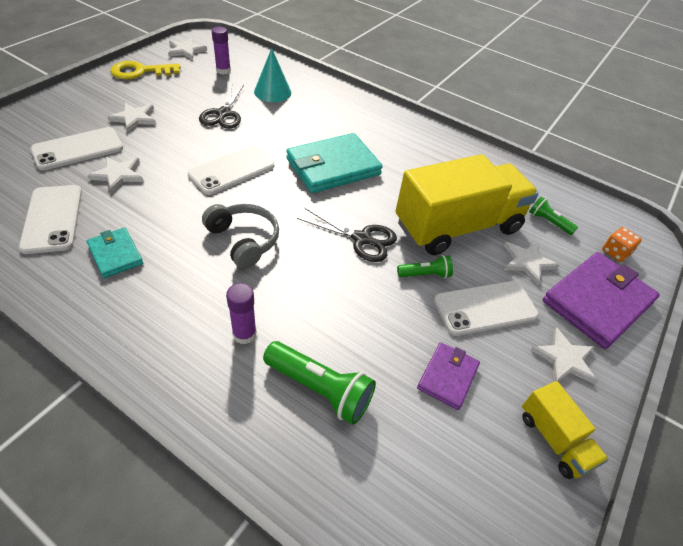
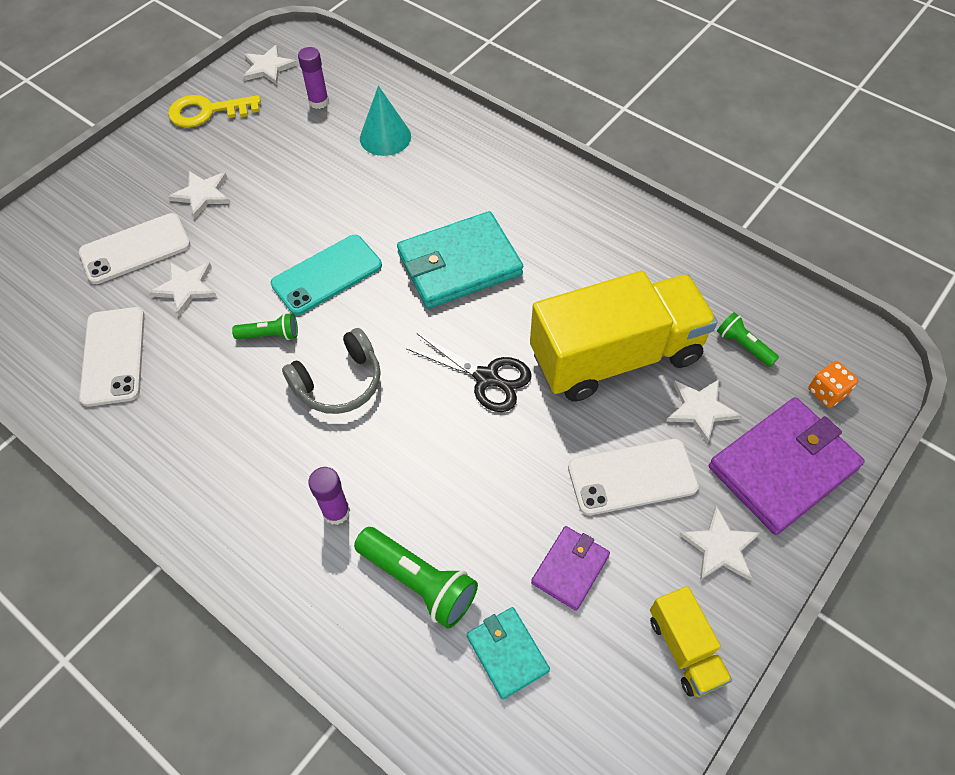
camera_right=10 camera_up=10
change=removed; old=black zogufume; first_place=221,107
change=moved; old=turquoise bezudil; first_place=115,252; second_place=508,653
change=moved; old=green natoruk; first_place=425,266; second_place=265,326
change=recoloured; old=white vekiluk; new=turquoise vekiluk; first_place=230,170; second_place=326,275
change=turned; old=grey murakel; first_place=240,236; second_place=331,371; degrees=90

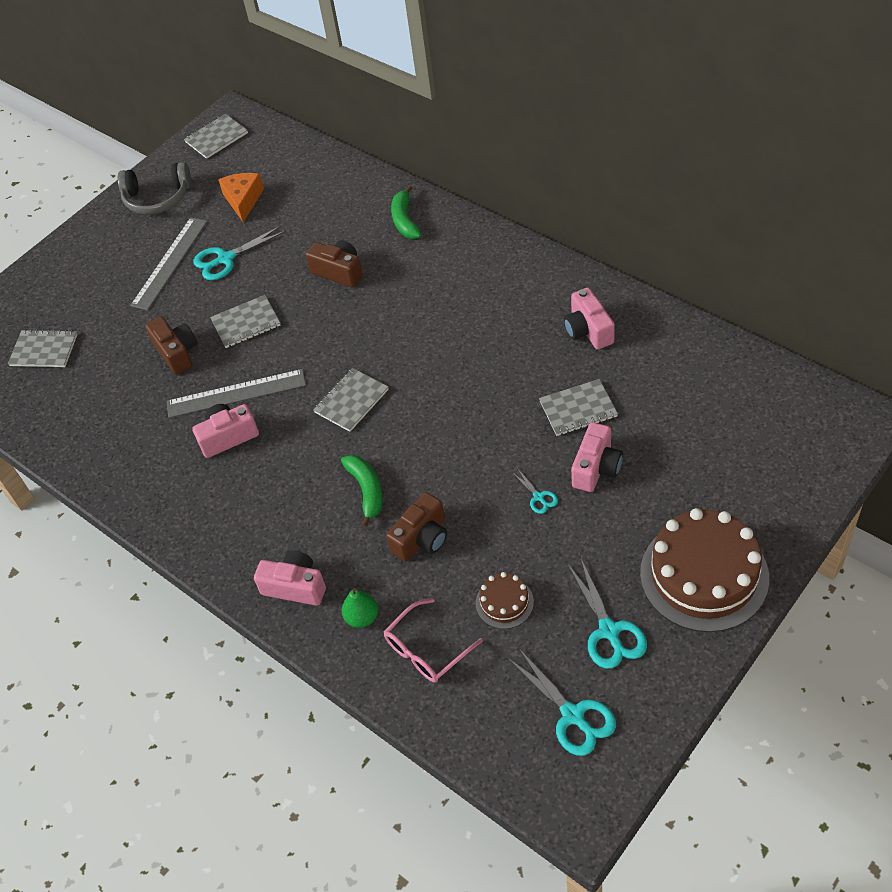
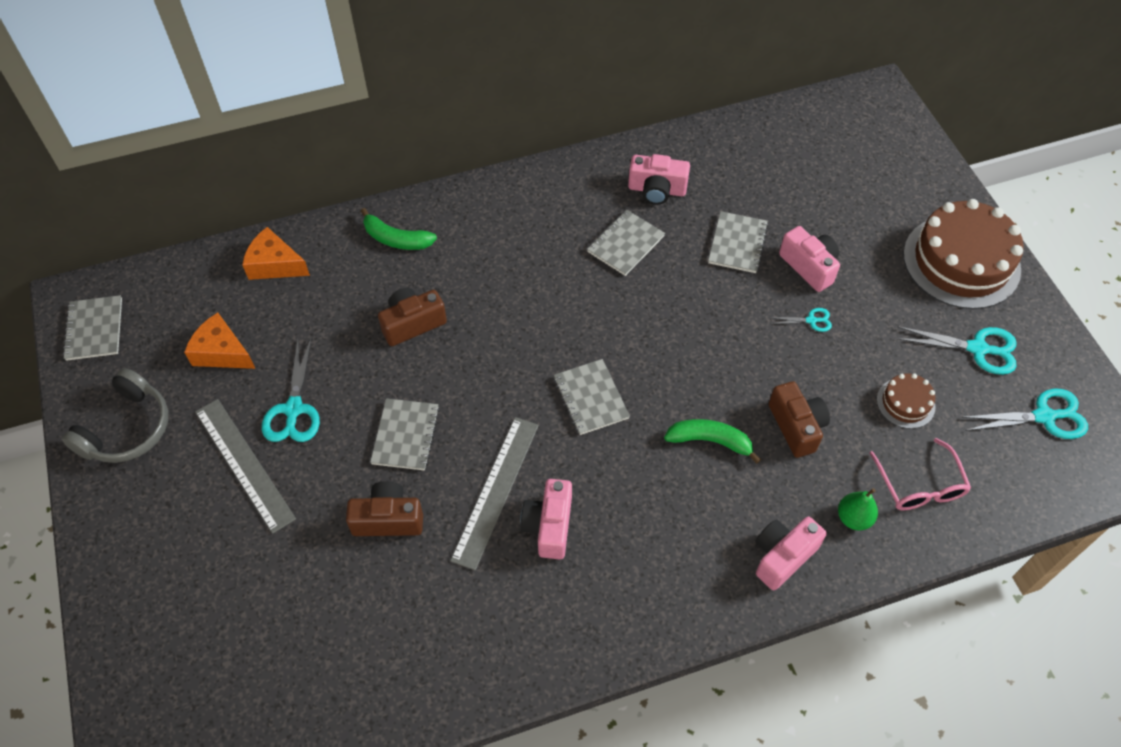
camera_right=-65 camera_up=5
change=added; new=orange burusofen; second_place=276,253
change=moved; old=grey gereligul; first_place=43,348; second_place=626,243

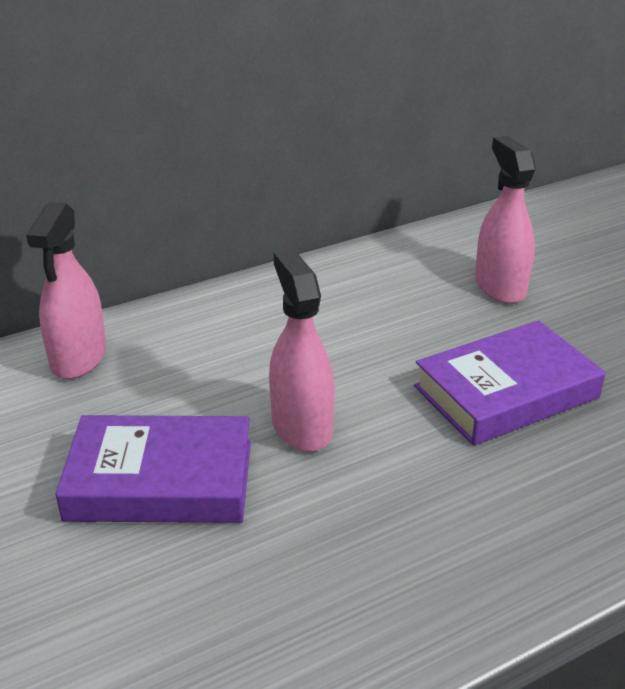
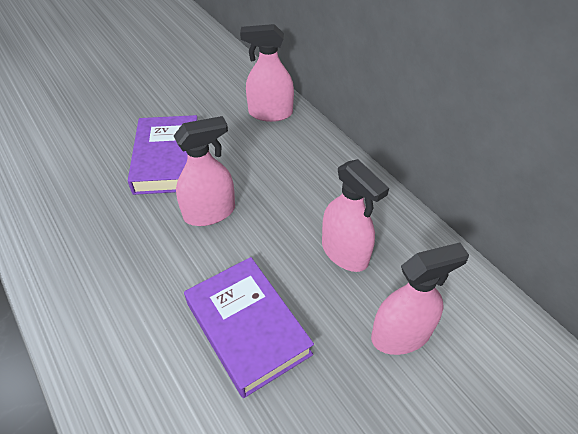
camera_right=85 camera_up=15
change=added; new=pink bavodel; second_place=355,215

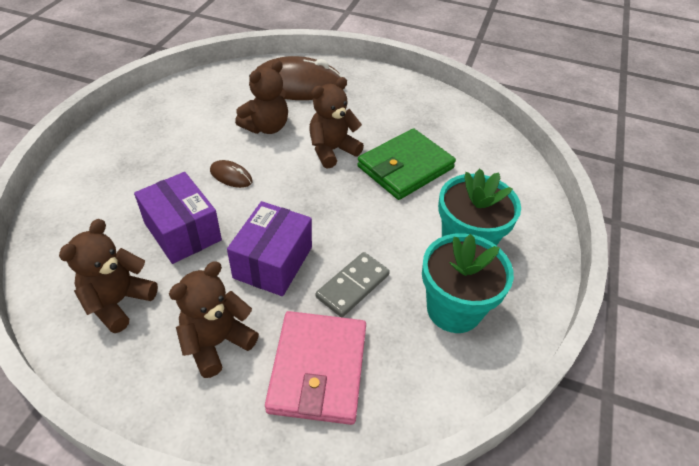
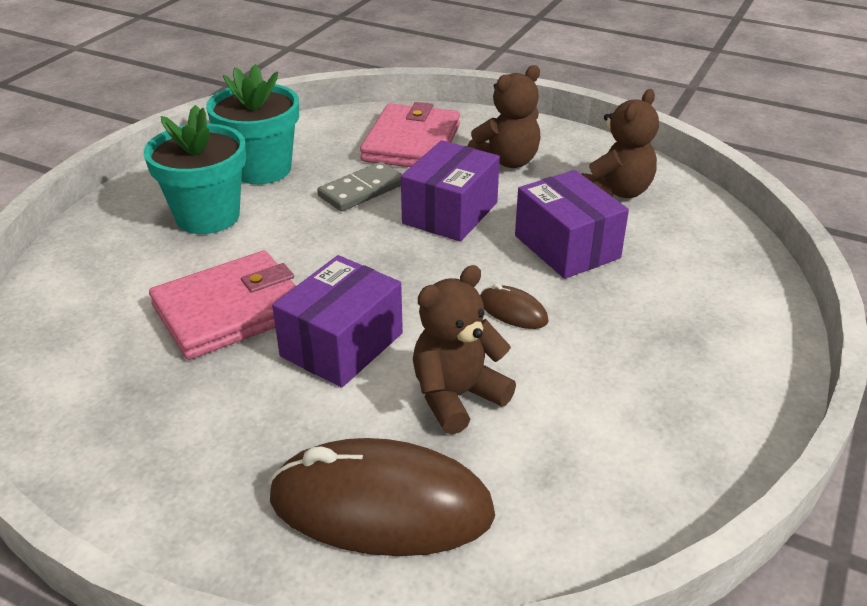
camera_right=-170 camera_up=-10
change=replaced; old=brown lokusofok; new=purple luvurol; first_place=336,123; second_place=337,321
change=recoloured; old=green bezudil; new=pink bezudil; first_place=406,164; second_place=222,305

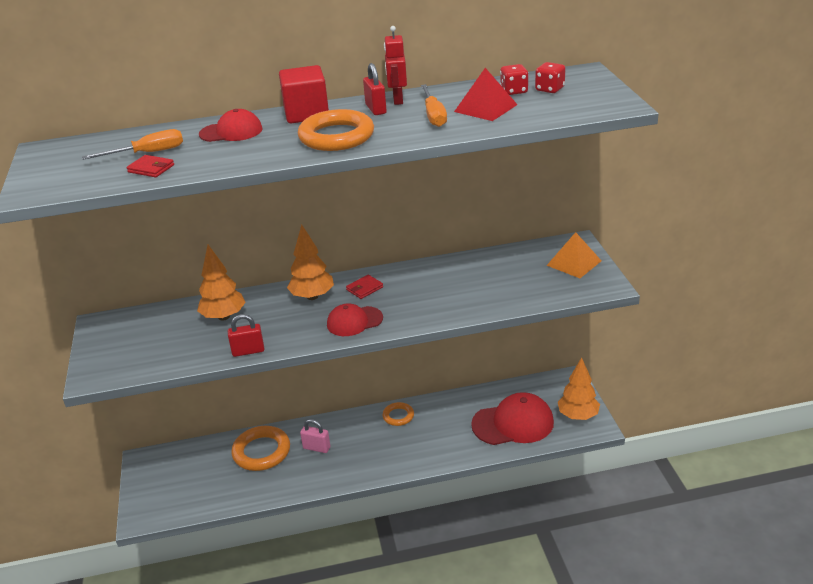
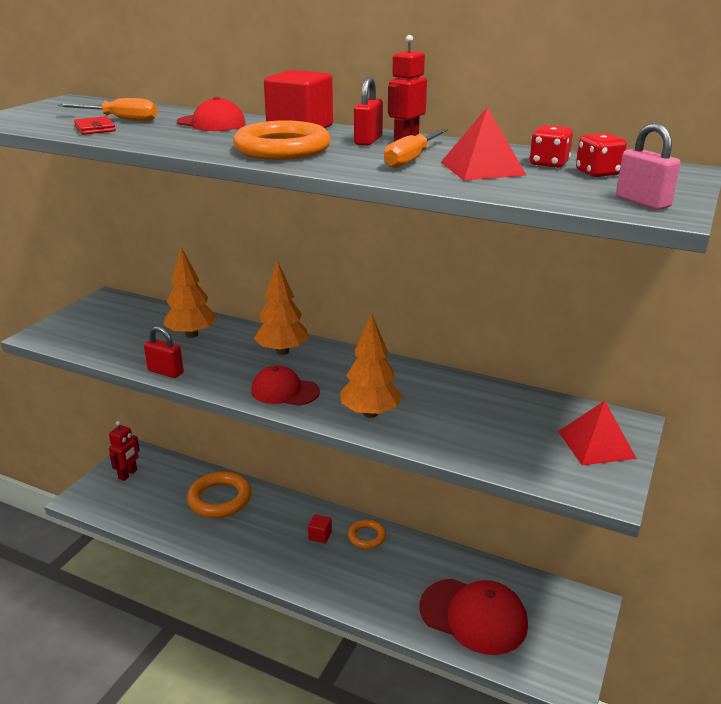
camera_right=35 camera_up=-5
change=removed; old=red bezudil; first_place=364,287
change=added; new=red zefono; second_place=124,451
change=added; new=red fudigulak; second_place=320,528
change=moved; old=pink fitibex; first_place=315,436; second_place=648,166
change=moved; old=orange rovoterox; first_place=579,389; second_place=371,365
change=recoloured; old=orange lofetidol; new=red lofetidol; first_place=573,255; second_place=597,433

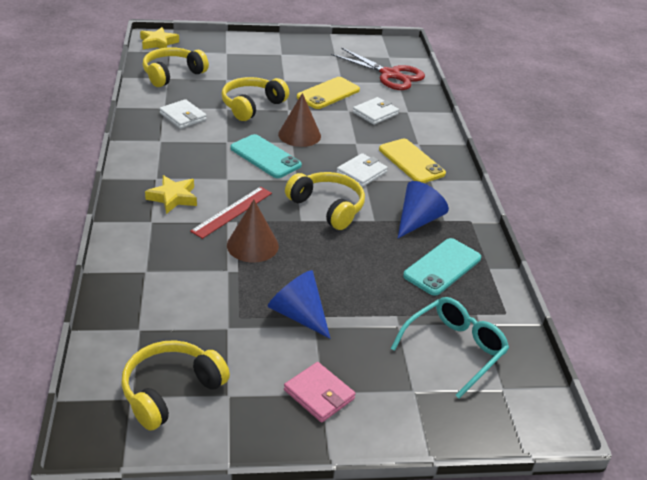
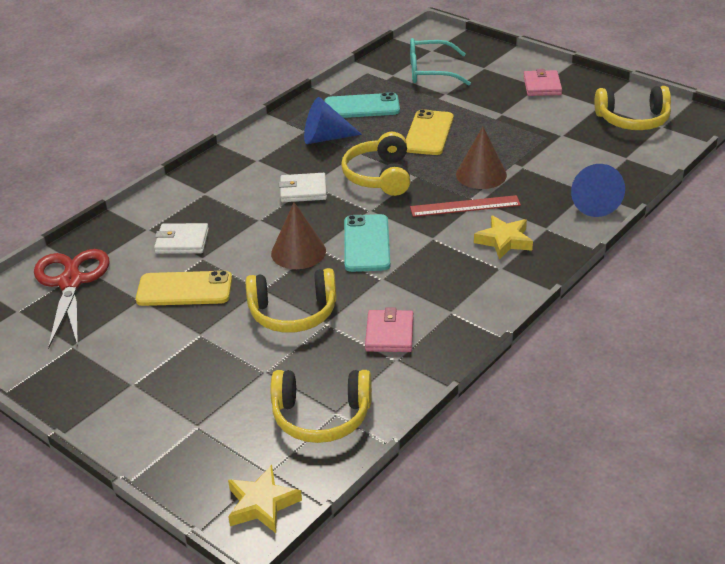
camera_right=-130 camera_up=0
change=moved; old=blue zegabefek; first_place=299,304; second_place=598,190
change=moved; old=yellow vekiluk; first_place=412,161; second_place=429,132
change=recoloured; old=white bezudil; new=pink bezudil; first_place=183,114; second_place=389,329

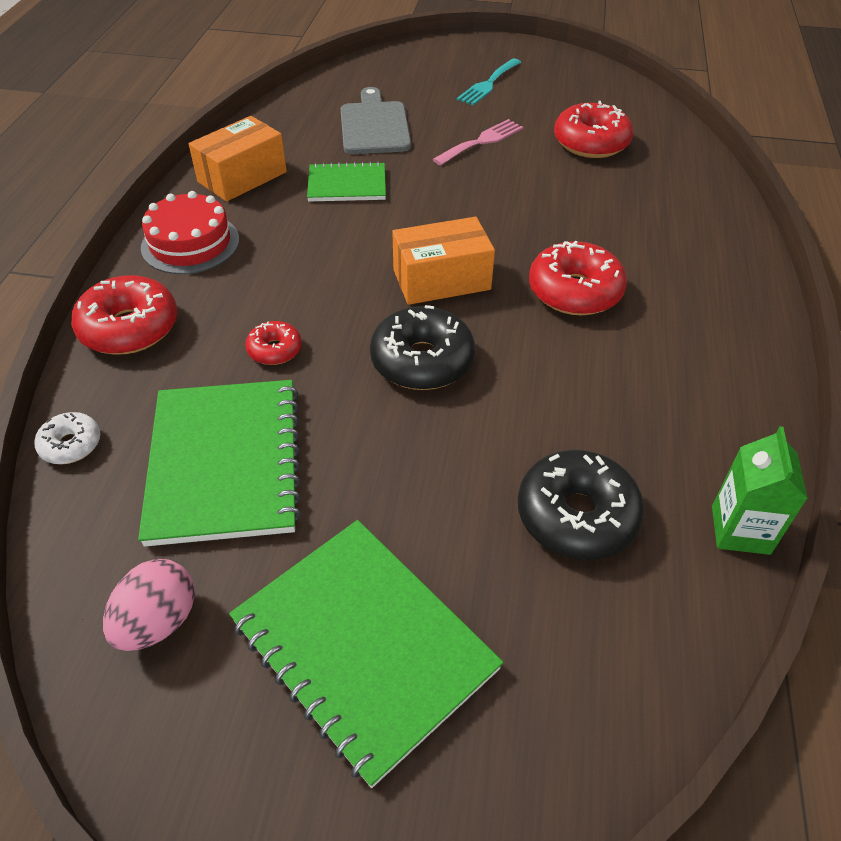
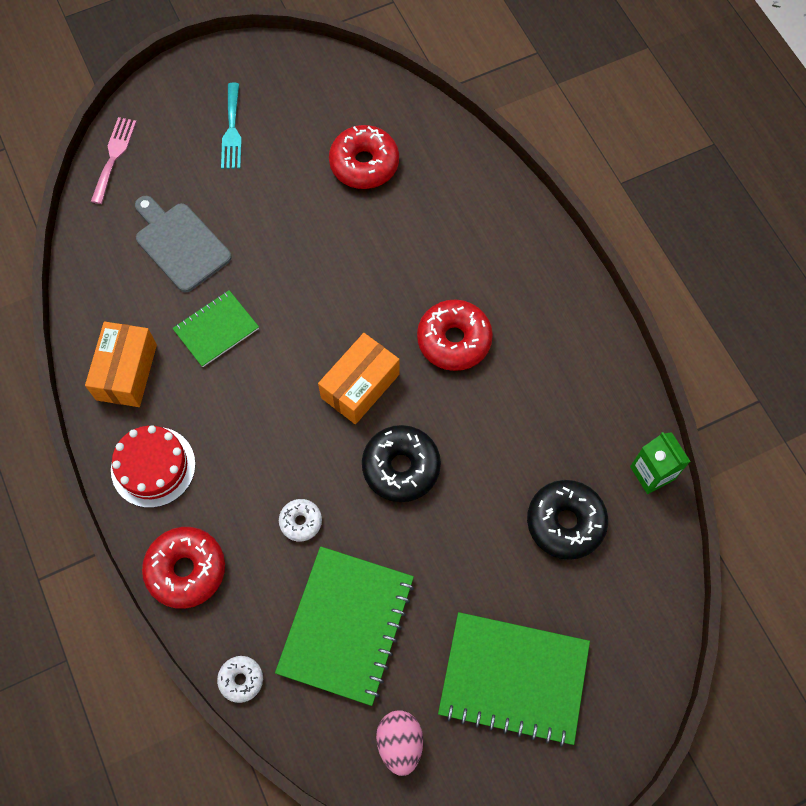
camera_right=-35 camera_up=20
change=moved; old=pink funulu; first_place=477,142; second_place=114,160
change=recoloured; old=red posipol; new=white posipol; first_place=273,343; second_place=300,520
change=turned; old=green gereligul; first_place=219,463; second_place=344,626; degrees=60

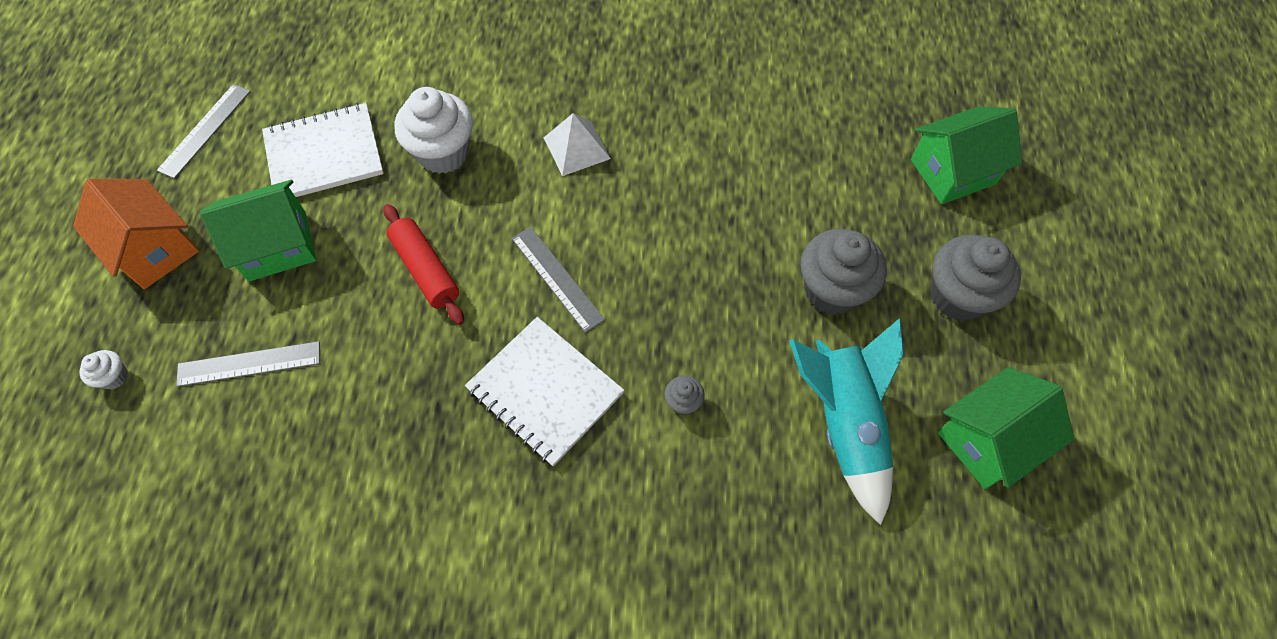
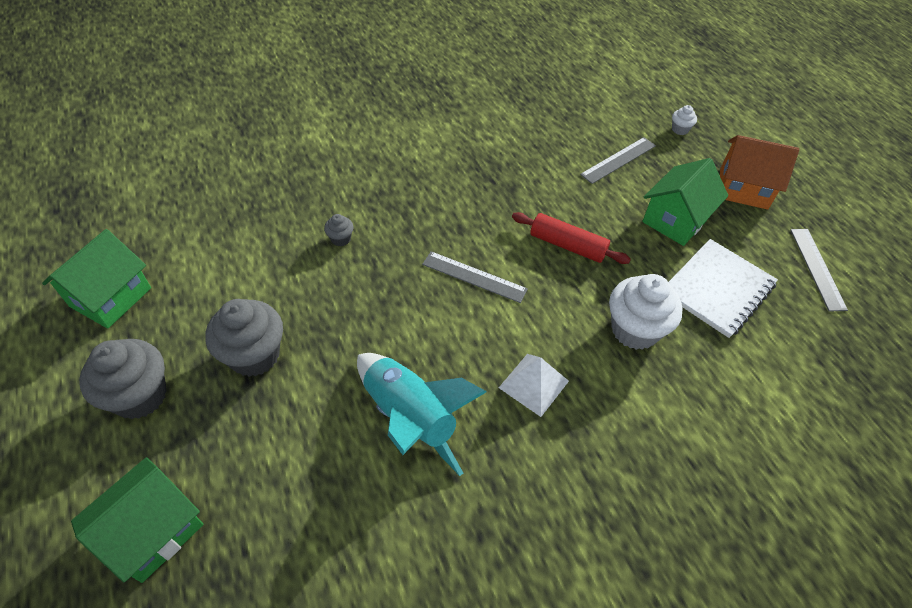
camera_right=150 camera_up=-10
change=removed; old=white gereligul; first_place=544,391
change=moved; old=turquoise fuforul; first_place=846,421; second_place=422,414

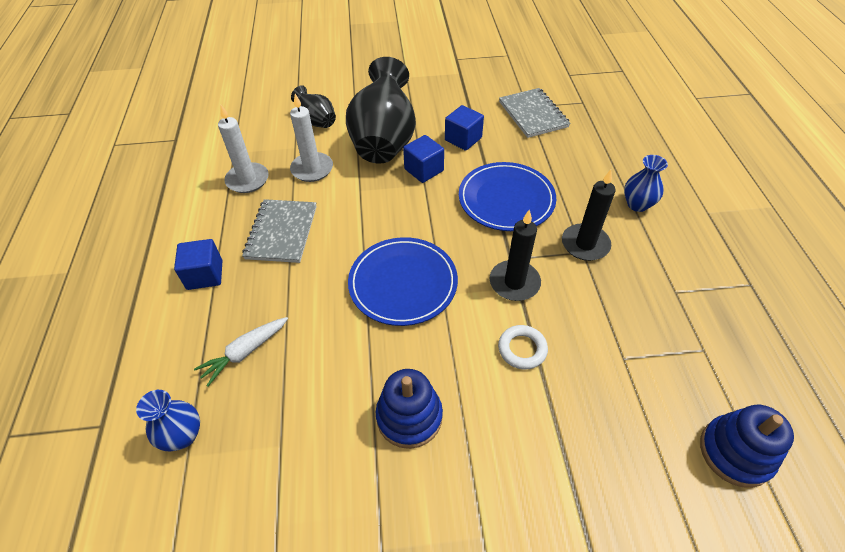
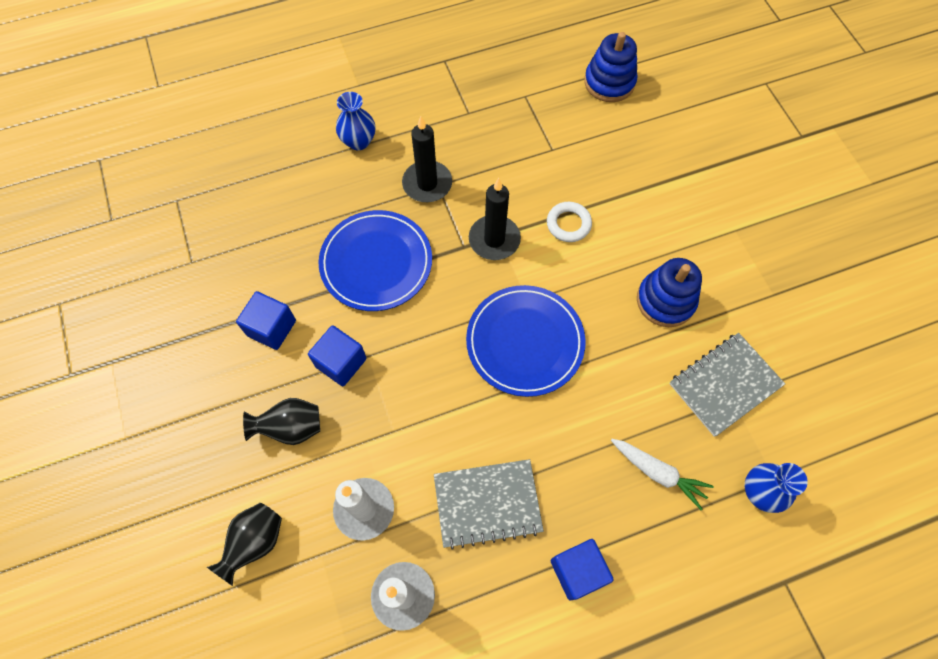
camera_right=-105 camera_up=15
change=moved; old=grey gereligul; first_place=535,113; second_place=727,385
change=resized; old=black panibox; first_place=381,110; second_place=281,421; factor=0.49

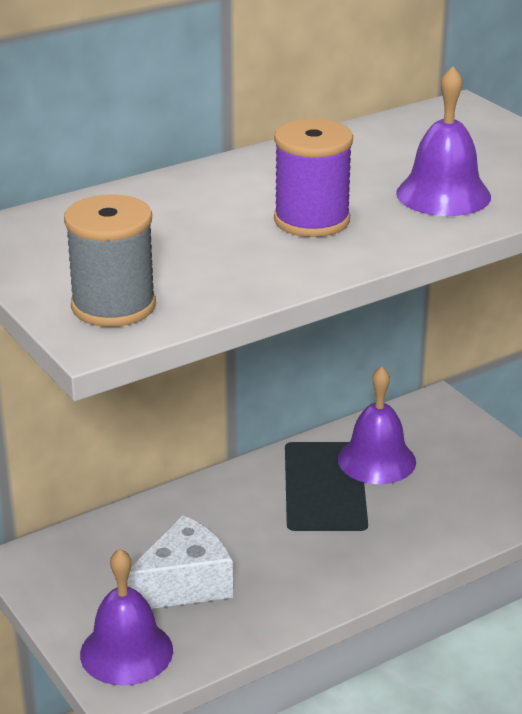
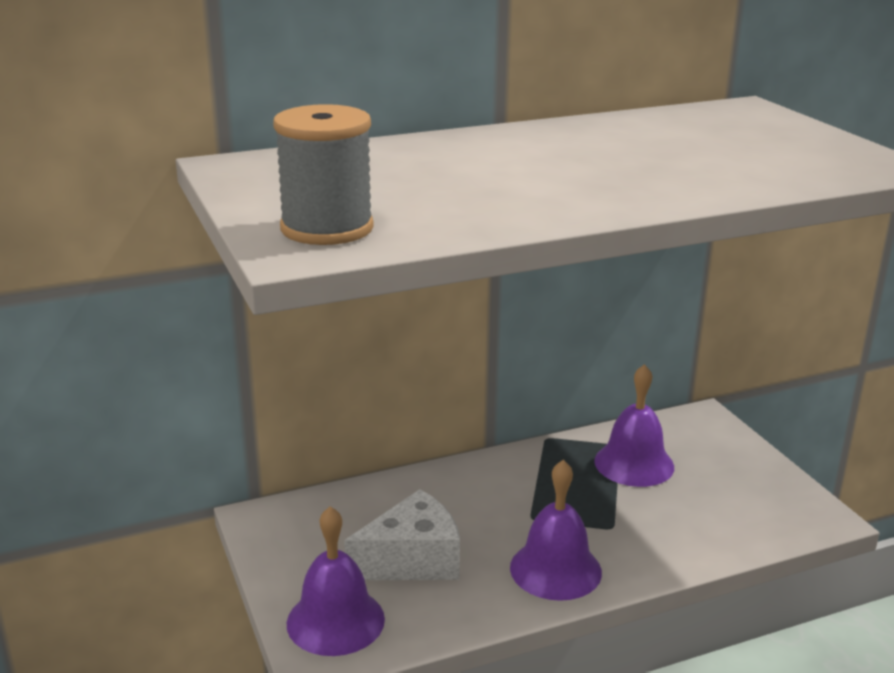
camera_right=10 camera_up=-5
change=removed; old=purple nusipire; first_place=313,178
change=moved; old=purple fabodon; first_place=443,141; second_place=556,530

